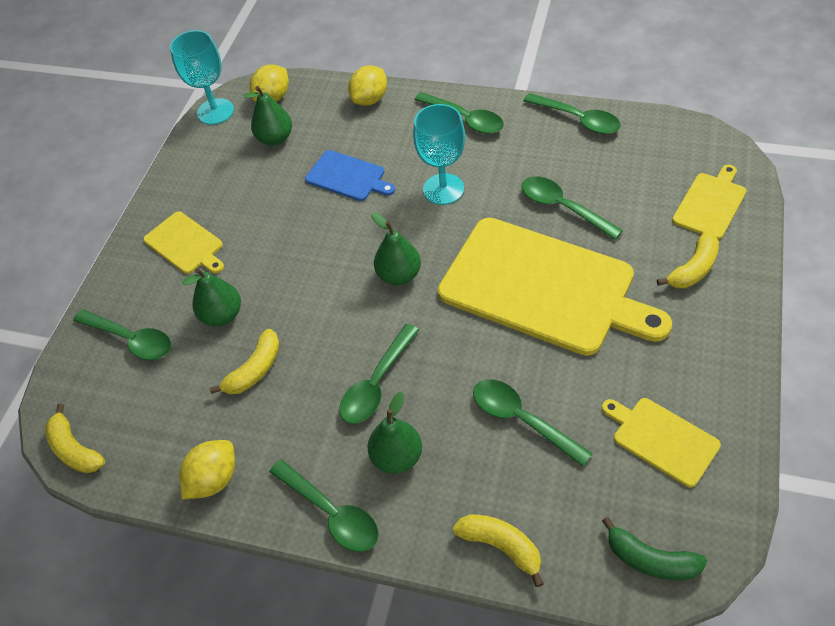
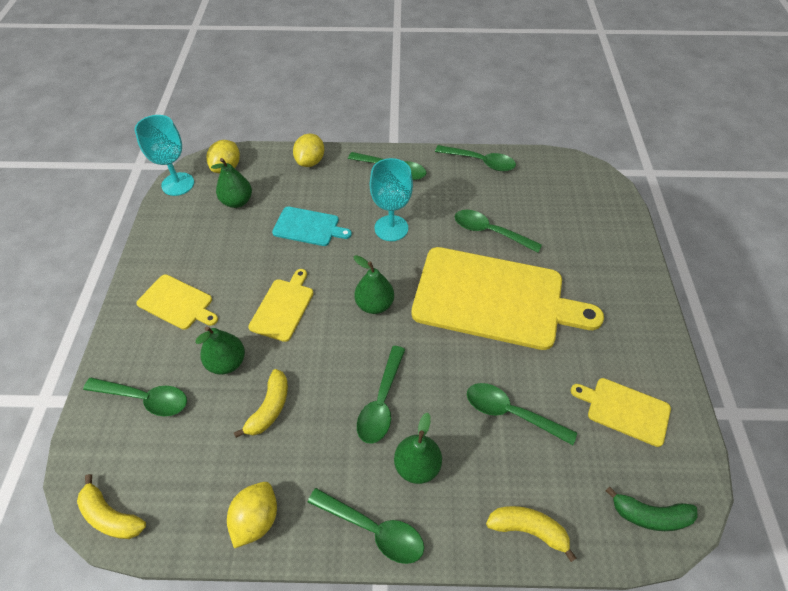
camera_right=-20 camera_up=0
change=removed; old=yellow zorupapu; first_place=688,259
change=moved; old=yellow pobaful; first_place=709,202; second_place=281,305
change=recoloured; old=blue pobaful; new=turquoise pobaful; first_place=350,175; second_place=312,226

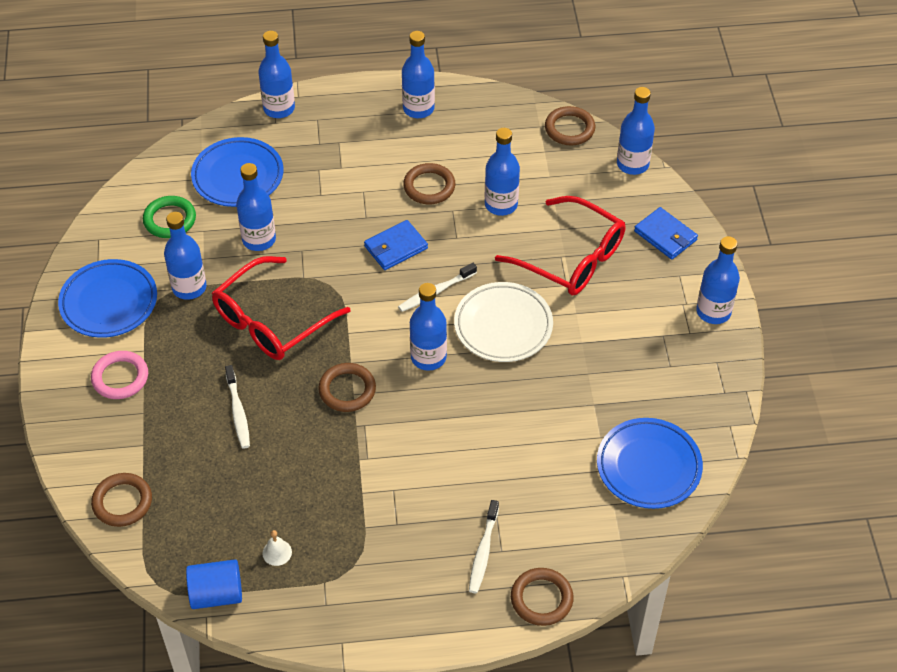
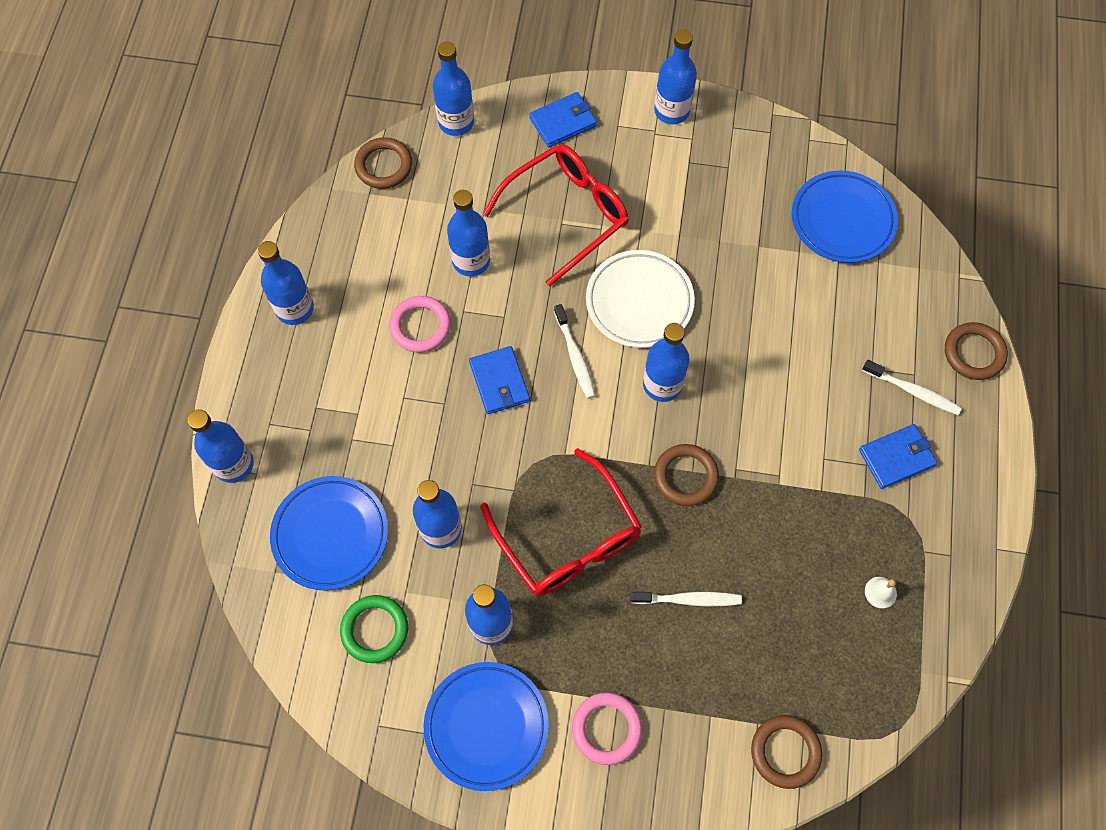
camera_right=-75 camera_up=15
change=removed; old=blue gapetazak; first_place=214,584
change=added; new=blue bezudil; second_place=898,456
change=recoloured; old=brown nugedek; new=pink nugedek; first_place=429,183; second_place=420,324

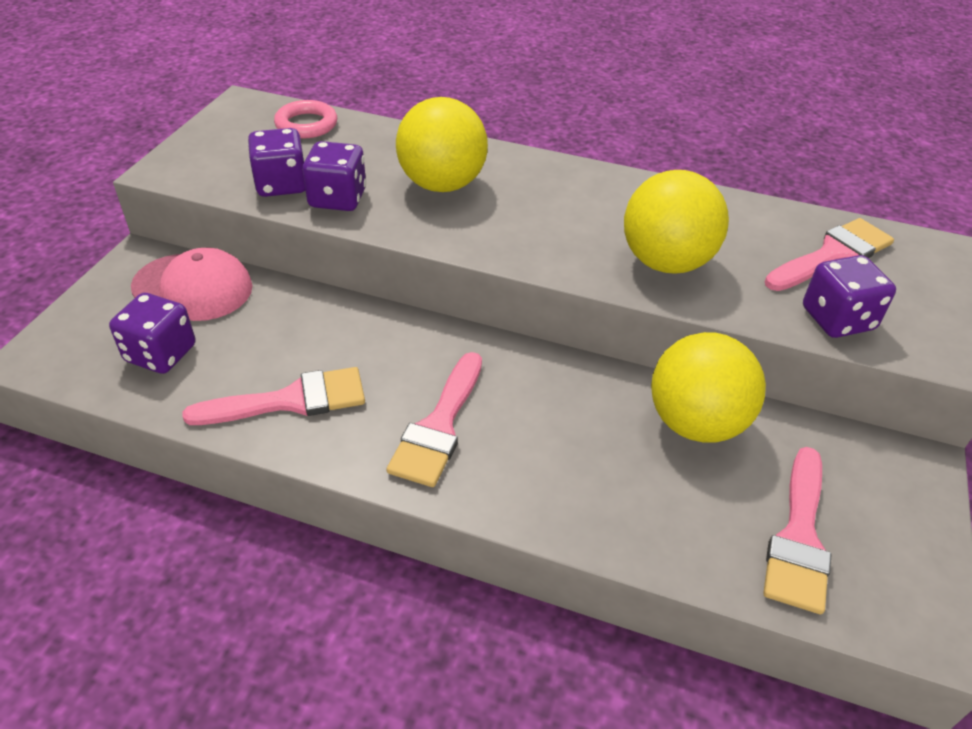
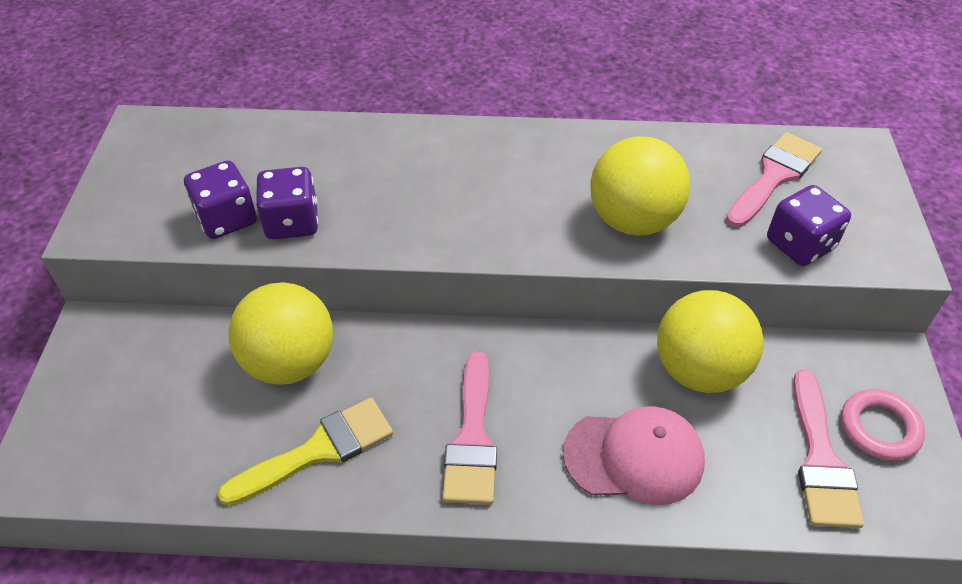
camera_right=-15 camera_up=5
change=removed; old=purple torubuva; first_place=152,333
change=moved; old=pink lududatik; first_place=192,284; second_place=634,455
change=moved; old=pink nugedek; first_place=305,119; second_place=883,425
change=moved; old=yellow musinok; first_place=442,144; second_place=281,333
change=recoloured; old=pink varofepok; new=yellow varofepok; first_place=273,396; second_place=305,452

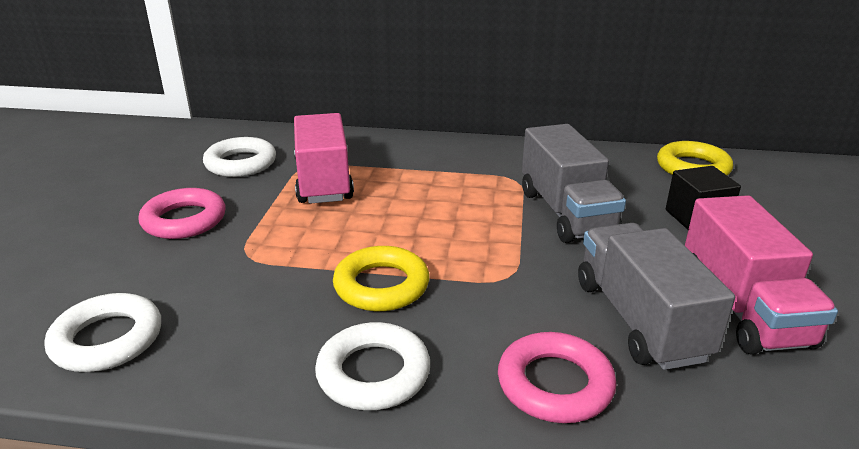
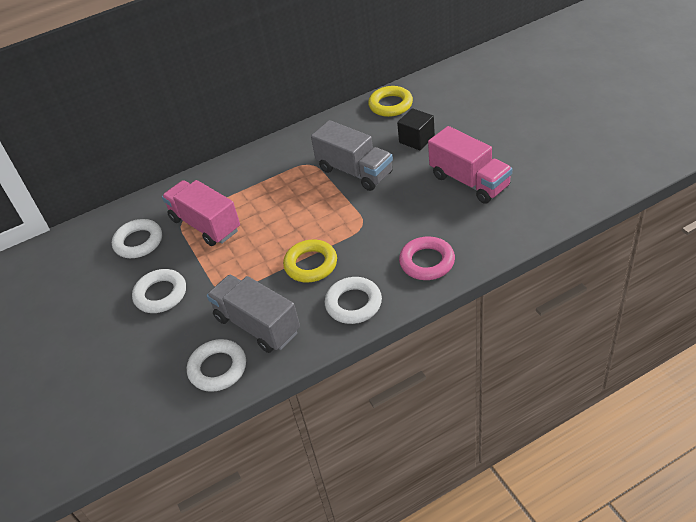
camera_right=-30 camera_up=15
change=moved; old=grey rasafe; first_place=656,296; second_place=253,314
change=recoloured; old=pink nugedek; new=white nugedek; first_place=181,213; second_place=159,291

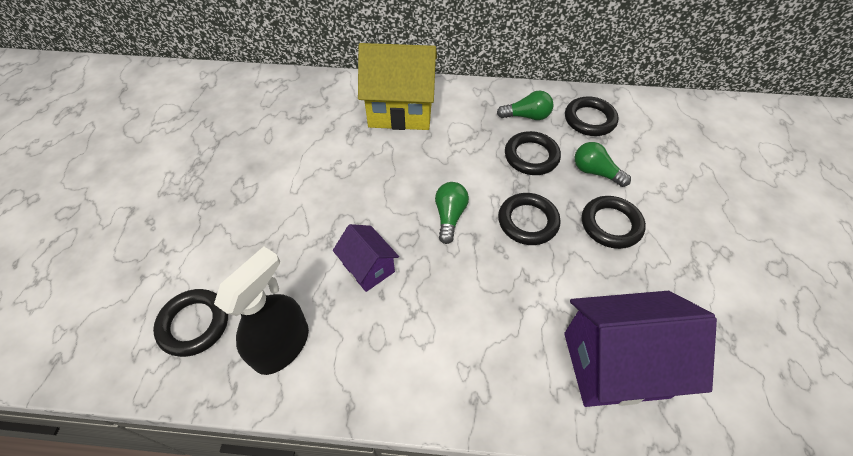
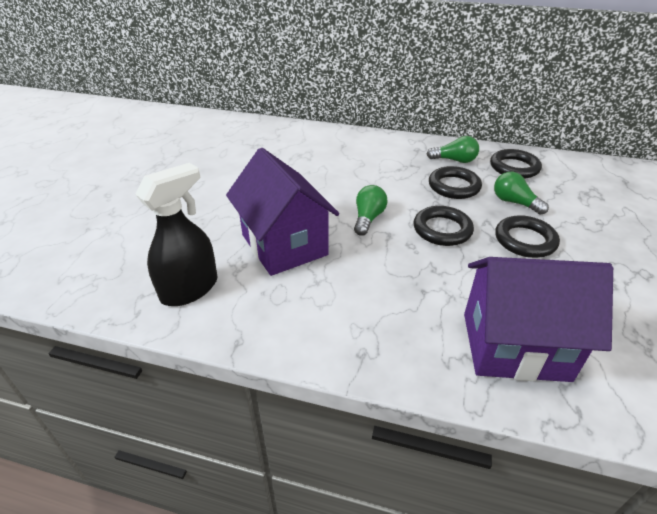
camera_right=10 camera_up=-15
change=removed; old=black nugedek; first_place=190,323
change=removed; old=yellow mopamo; first_place=397,86
change=resized; old=purple mopamo; first_place=366,258; second_place=282,212; factor=1.86

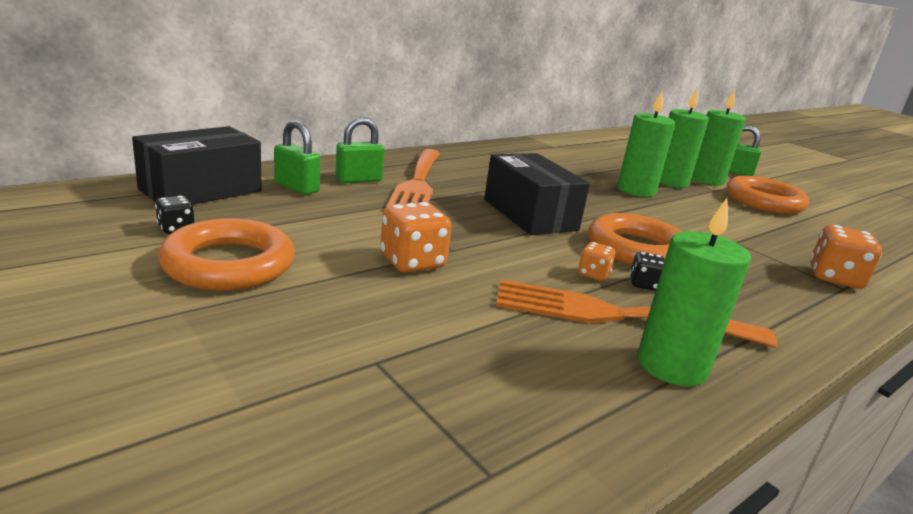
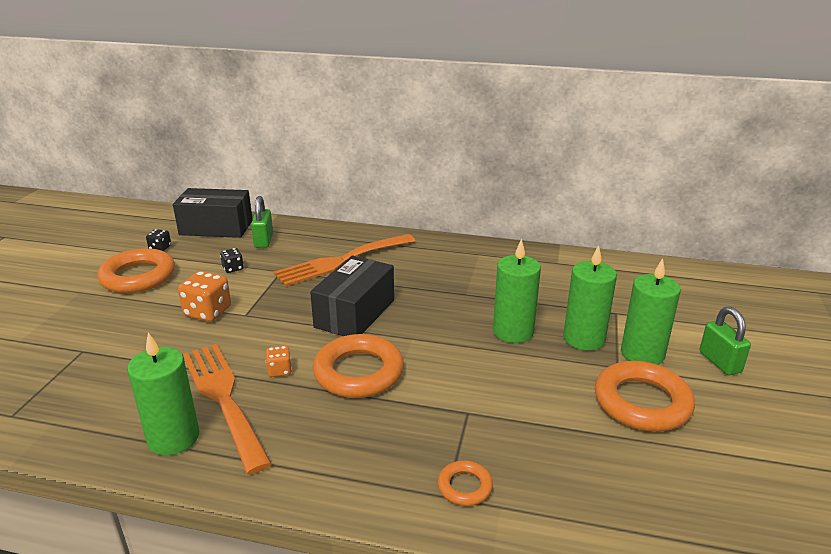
camera_right=55 camera_up=5
change=removed; old=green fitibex; first_place=360,150
change=moved; old=black torubuva; first_place=647,271; second_place=232,260
change=replaced; old=orange torubuva; new=orange nugedek; first_place=846,257; second_place=465,483

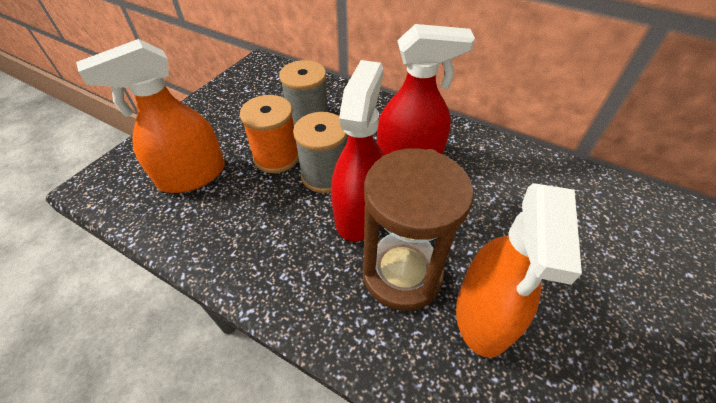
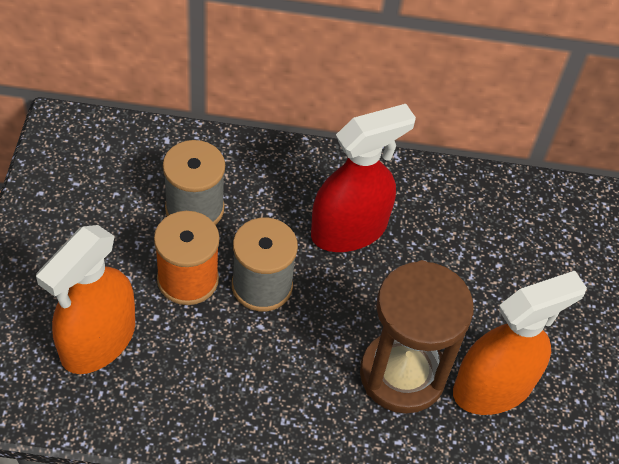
camera_right=-30 camera_up=5
change=removed; old=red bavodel; first_place=357,150
change=turned; old=orange bavodel; first_place=519,270; second_place=520,343; degrees=-105

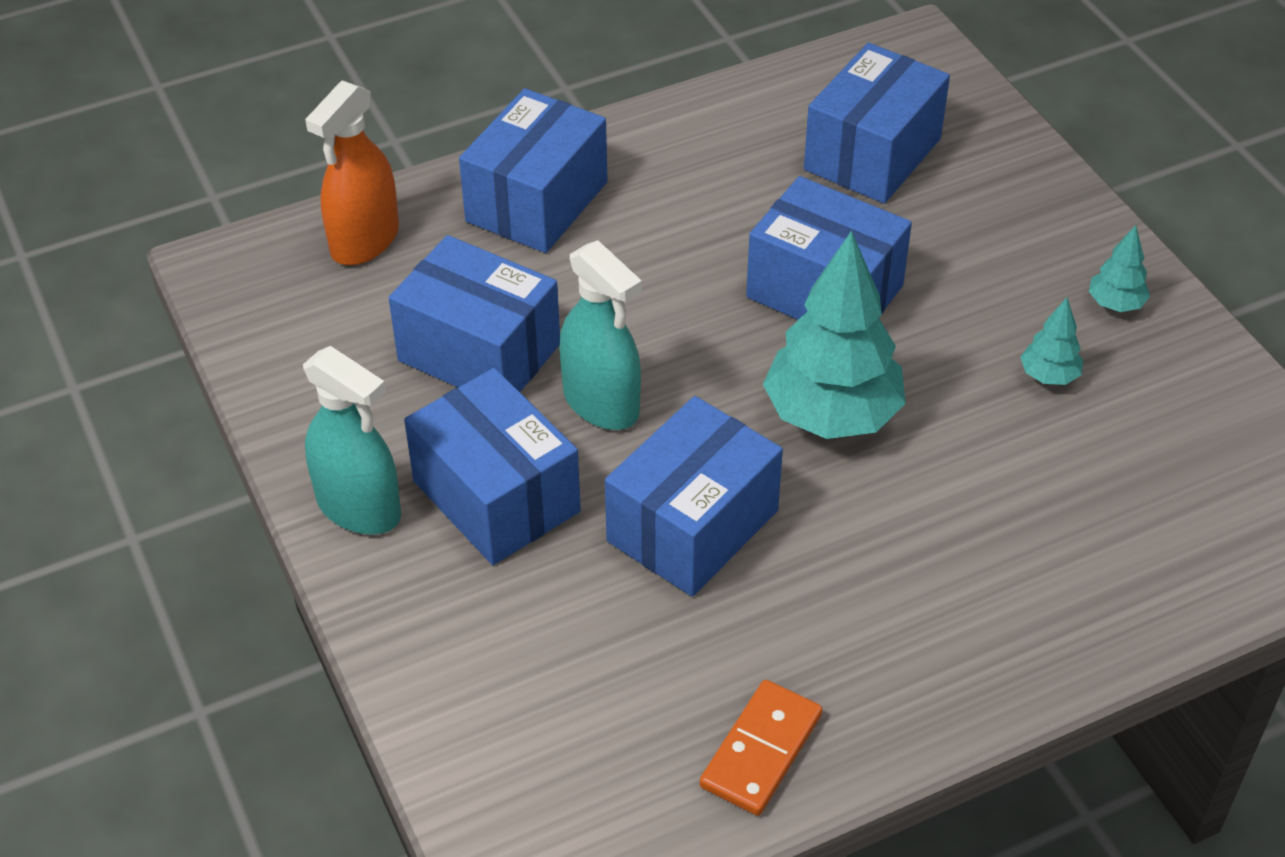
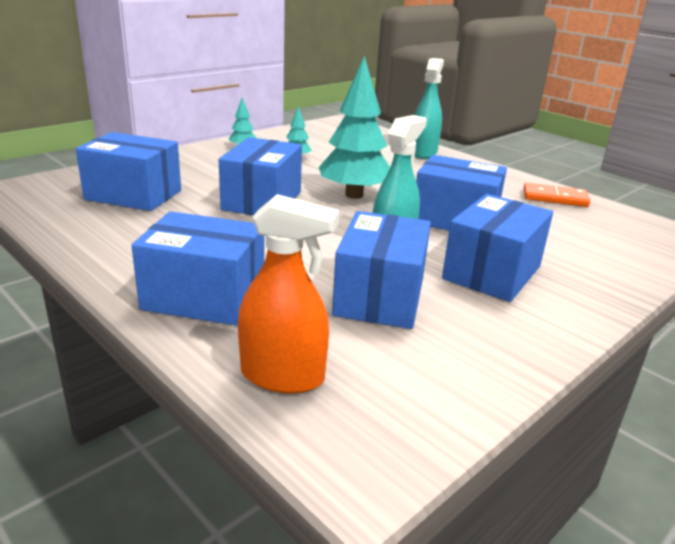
camera_right=-110 camera_up=-20
change=moved; old=turquoise bavodel; first_place=352,440; second_place=429,108

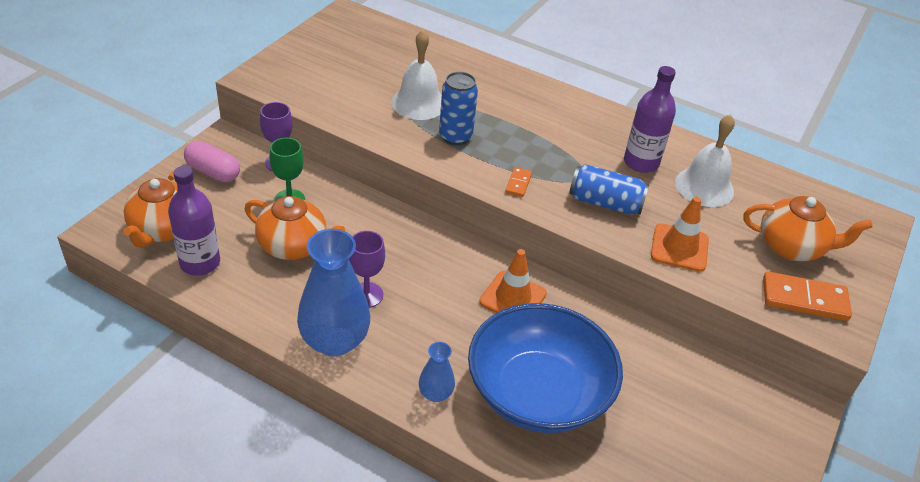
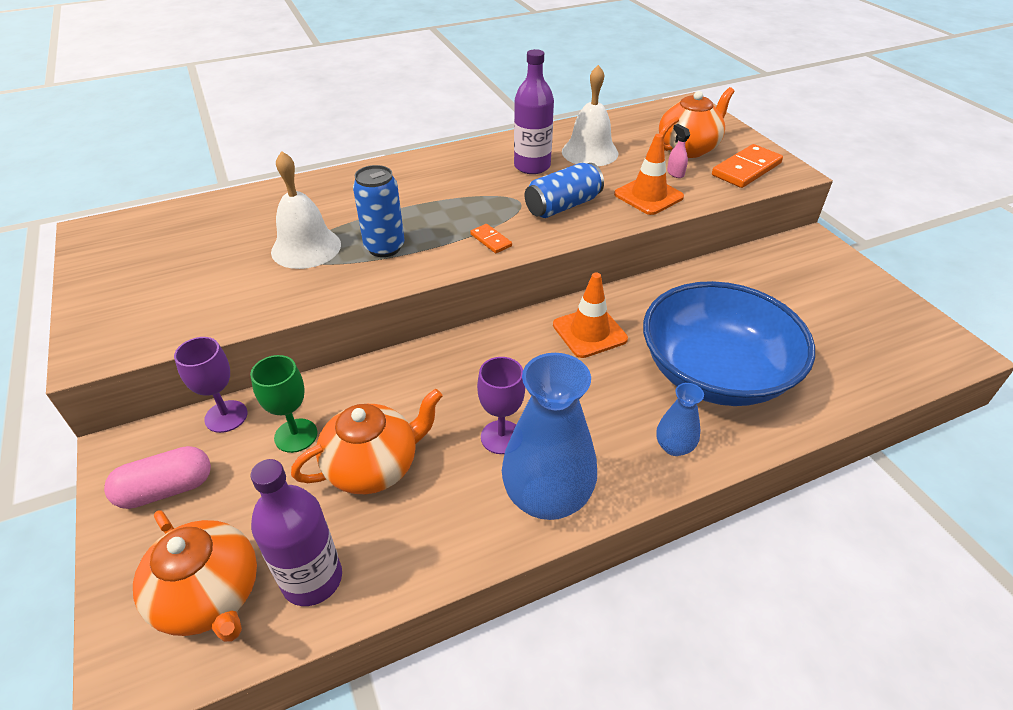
camera_right=-50 camera_up=0
change=added; new=pink bavodel; second_place=678,151

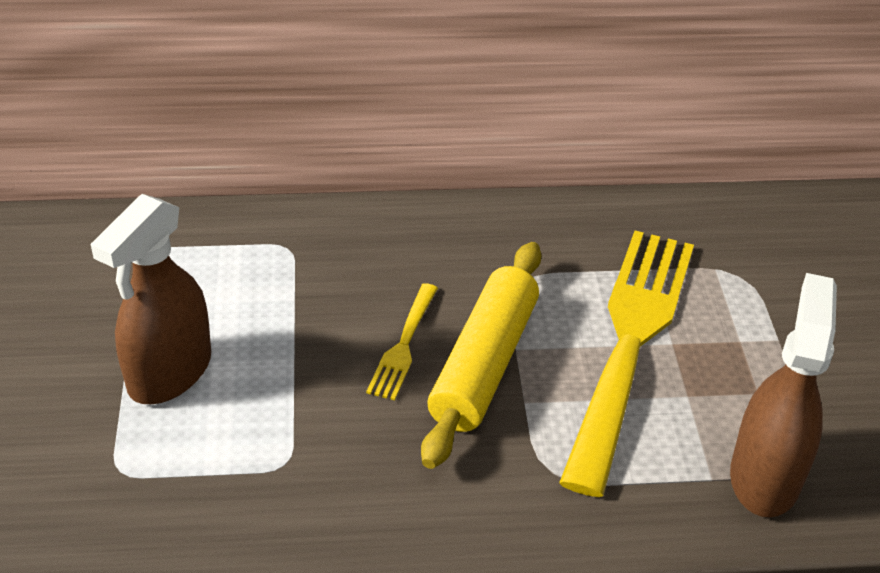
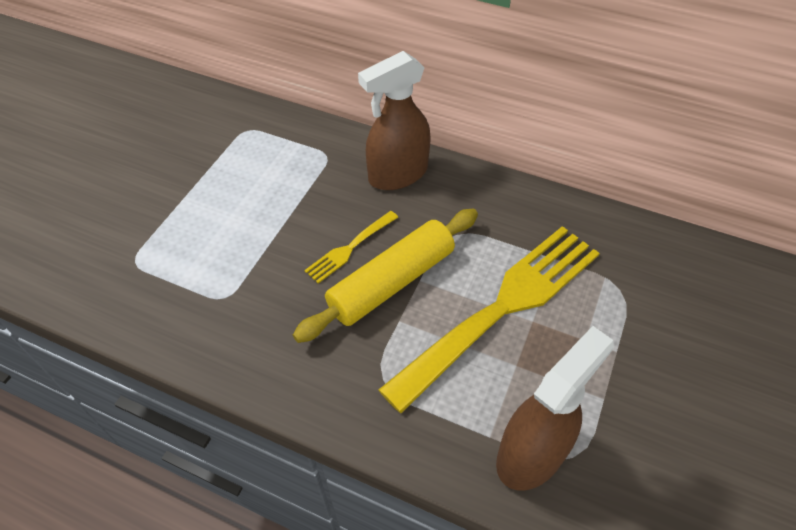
camera_right=30 camera_up=10
change=moved; old=brown bavodel; first_place=151,299; second_place=394,120

